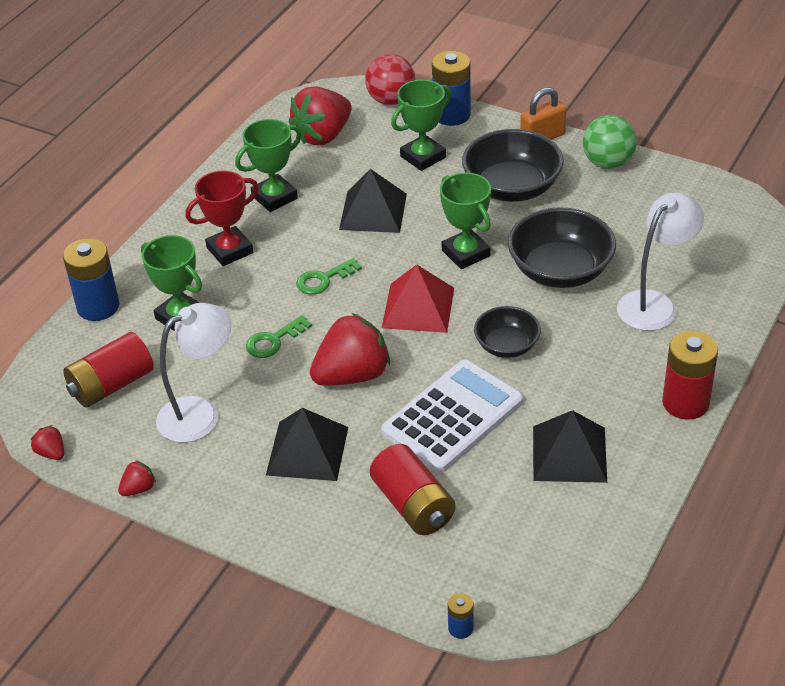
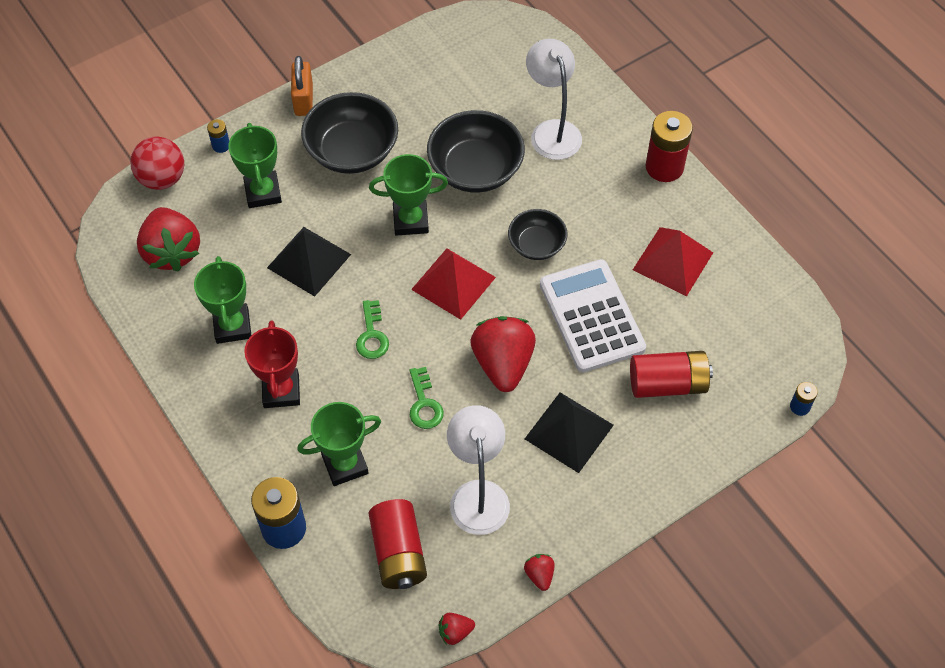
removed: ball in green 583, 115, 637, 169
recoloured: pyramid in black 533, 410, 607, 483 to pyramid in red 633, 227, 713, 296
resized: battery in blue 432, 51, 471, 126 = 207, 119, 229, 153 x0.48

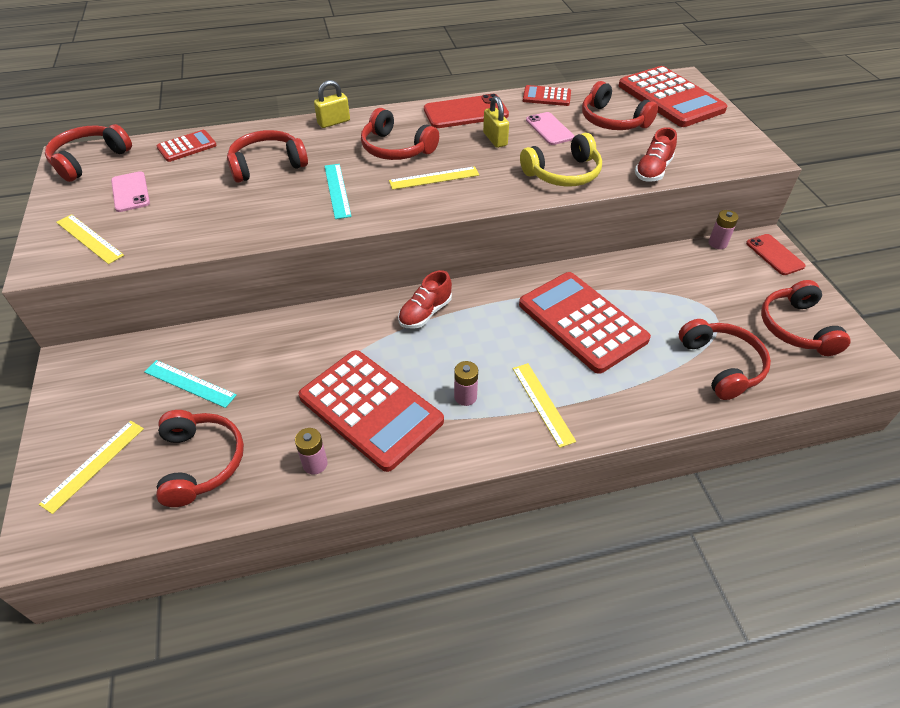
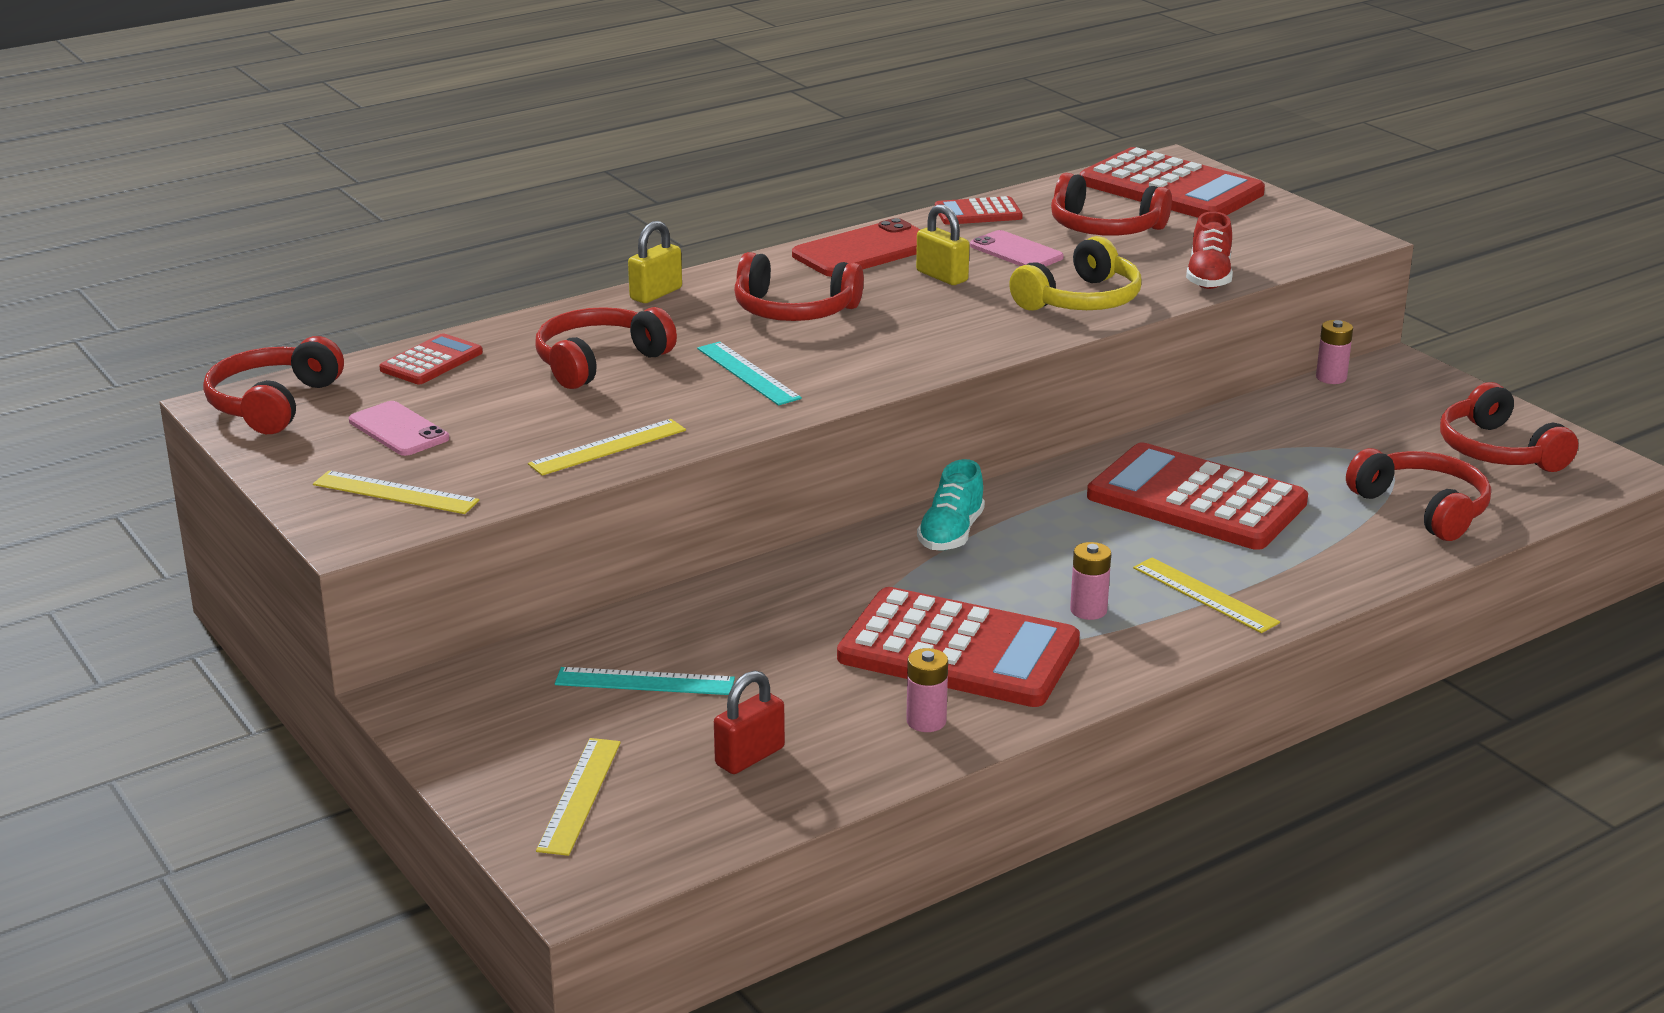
removed: phone in red 746, 234, 806, 275
moved: ruler in yellow 389, 166, 479, 190 to 528, 419, 686, 476
replaced: headphones in red 156, 410, 244, 507 to padlock in red 714, 671, 785, 774
recoloured: shoe in red 398, 270, 452, 329 to shoe in turquoise 917, 459, 985, 551

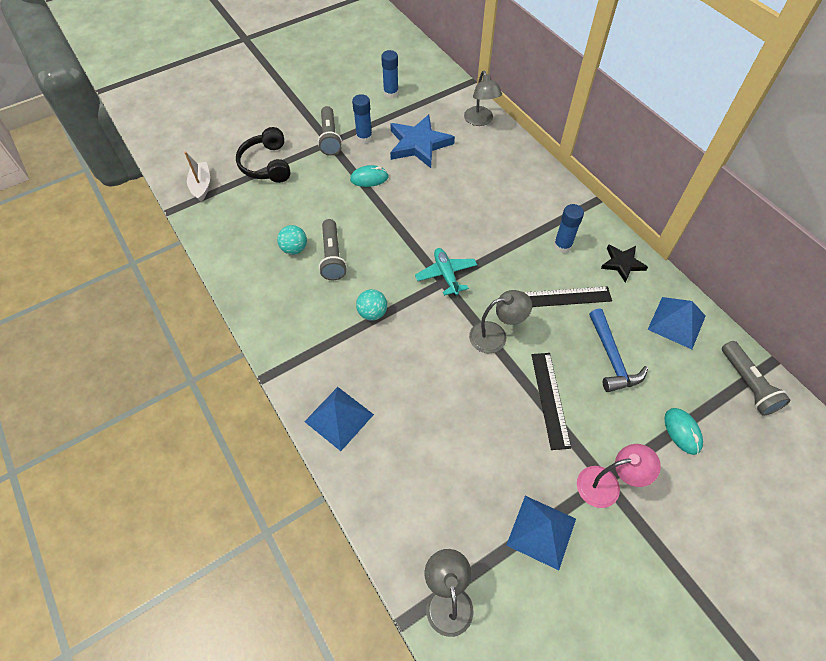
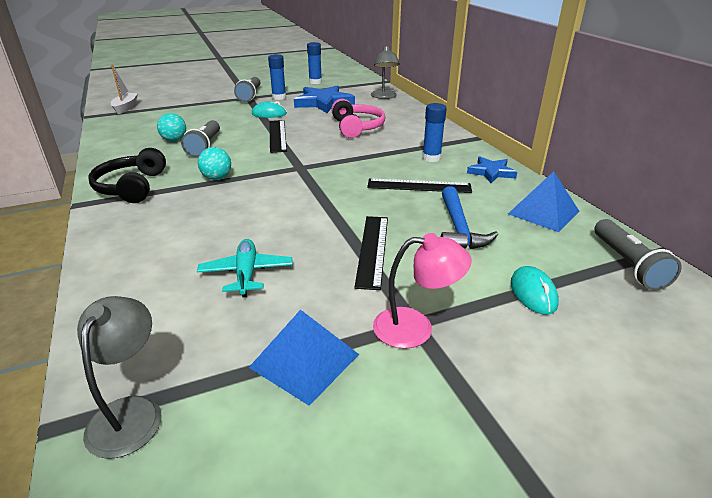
removed: lamp in grey 469, 290, 532, 353; pyramid in blue 304, 387, 374, 451
added: headphones in pink 331, 99, 385, 138; ruler in black 270, 120, 287, 153
moved: headphones in black 236, 127, 291, 183 to 88, 148, 166, 203; plane in turquoise 415, 248, 477, 296 to 197, 239, 293, 298
recoloured: star in black 601, 244, 648, 283 to star in blue 467, 156, 517, 183

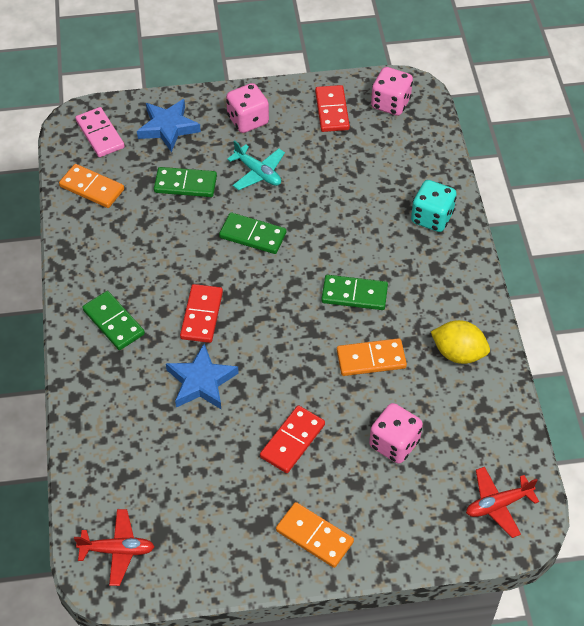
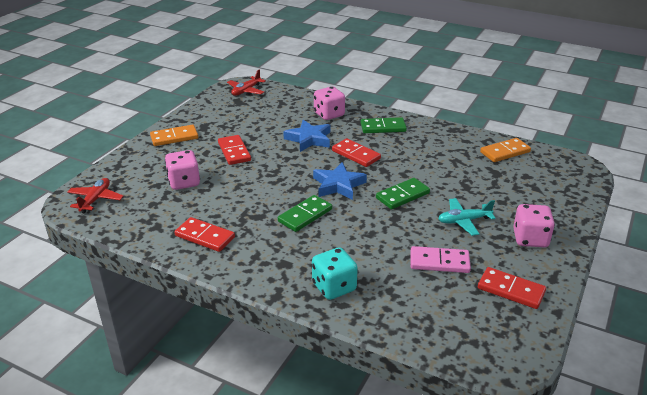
removed: domino in green 154, 167, 217, 197; domino in orange 337, 338, 407, 376
moved: dice in pink 371, 67, 413, 116 to 314, 87, 345, 120; star in blue 137, 99, 201, 153 to 313, 162, 367, 200; domino in pink 75, 107, 125, 157 to 411, 246, 471, 273
replaced: lemon in yellow 431, 320, 490, 364 to domino in red 175, 217, 235, 252

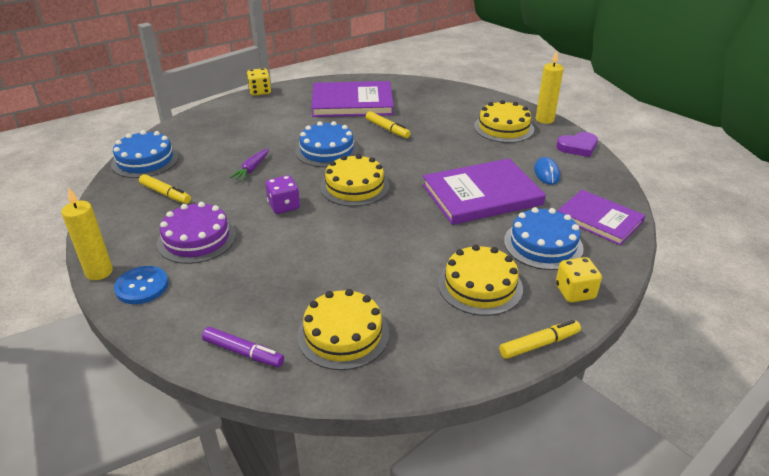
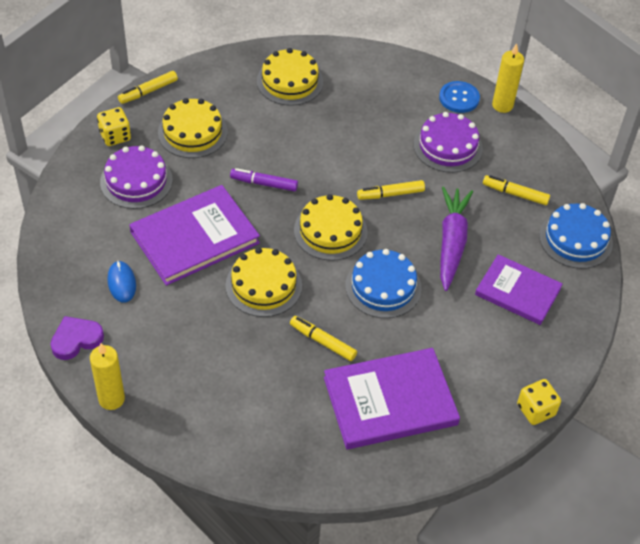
moved: cake in yellow 474, 100, 534, 143 to 225, 247, 302, 317; book in purple 557, 190, 645, 246 to 475, 254, 563, 325; marker in purple 202, 327, 284, 367 to 230, 168, 298, 192
replaced: dice in purple 265, 175, 300, 214 to marker in yellow 357, 180, 425, 200
recoloured: cake in blue 504, 207, 584, 270 to cake in purple 100, 145, 173, 209
resized: carrot in purple 230, 148, 269, 181 = 440, 187, 473, 291 x1.87

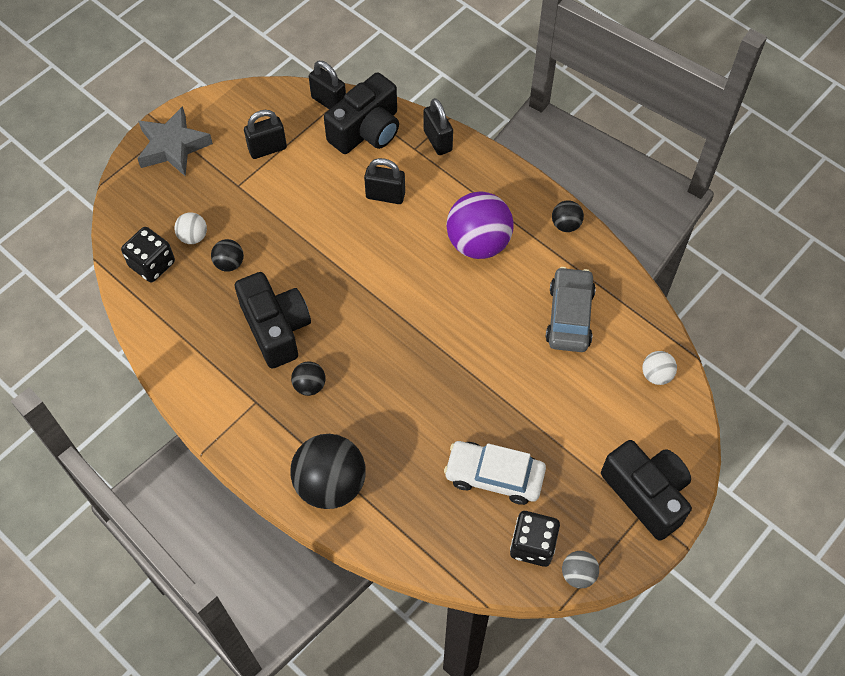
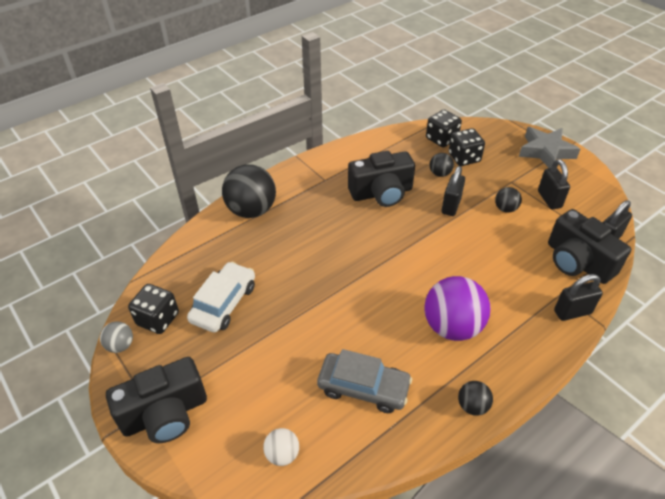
moved: padlock in black 364, 158, 405, 204 to 441, 166, 465, 216; ball in black 291, 361, 325, 396 to 495, 187, 522, 213
replaced: ball in white 174, 212, 207, 244 to dice in black 449, 128, 485, 166

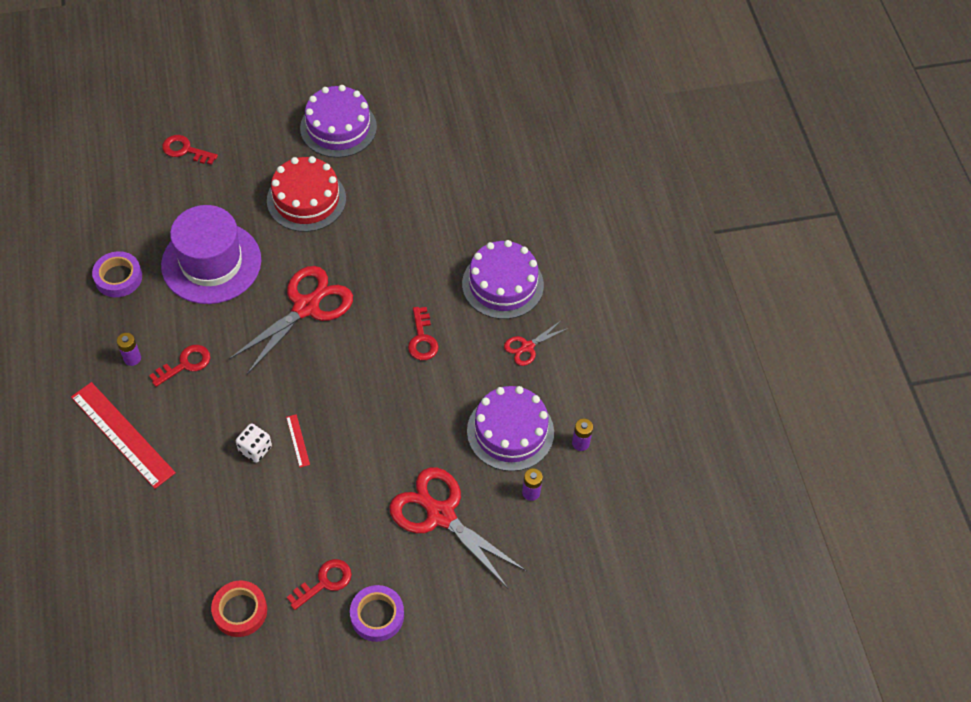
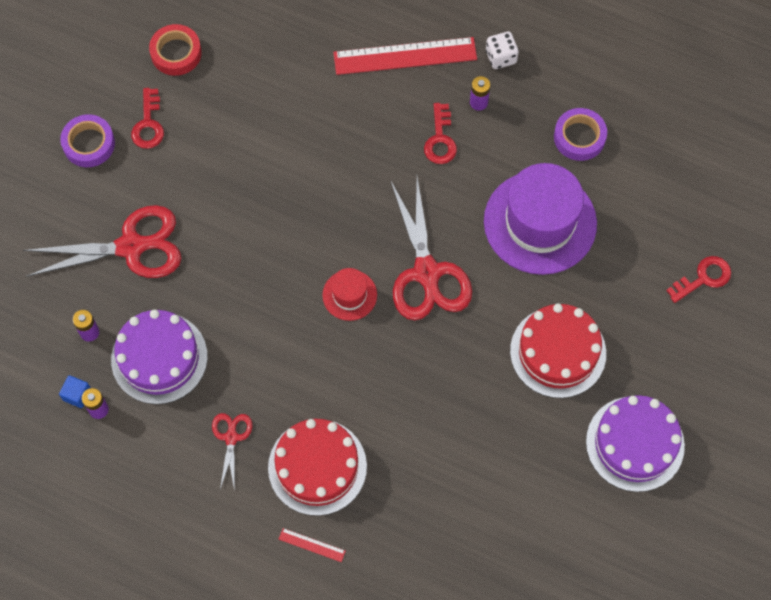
removed: key in red 408, 307, 439, 360
added: hat in red 322, 268, 377, 321; cube in blue 59, 375, 91, 408
moved: ruler in red 286, 414, 310, 468 to 279, 528, 346, 562; dice in white 236, 423, 272, 463 to 486, 31, 519, 69
recoloured: cake in purple 462, 240, 544, 319 to cake in red 268, 419, 367, 516

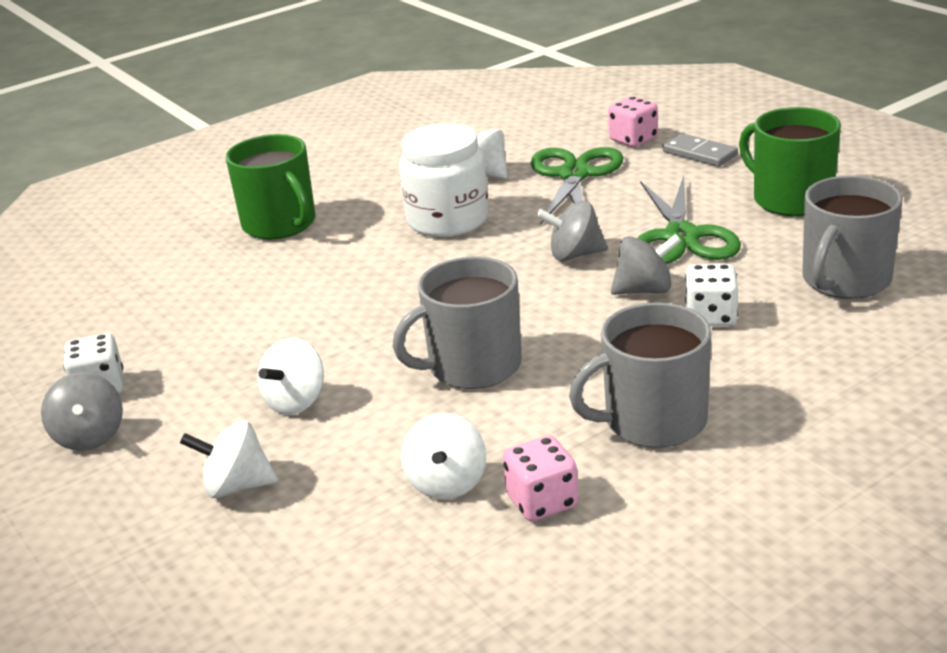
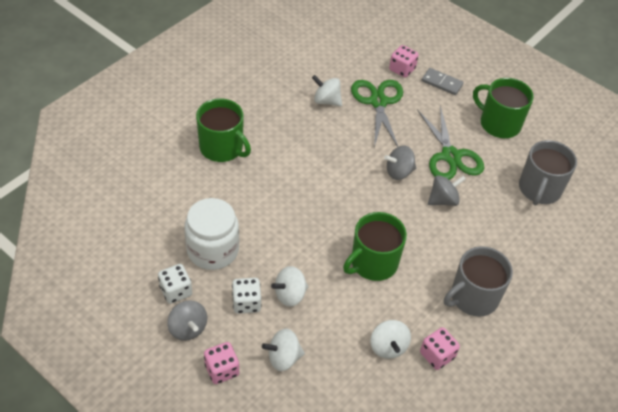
added: dice in pink 204, 342, 239, 384
moved: jar in white 399, 123, 489, 237 to 184, 198, 239, 270; dice in white 685, 264, 738, 326 to 232, 278, 261, 314
recoloured: mug in grey 393, 257, 522, 389 to mug in green 343, 212, 407, 281
turned: spinning top in white 257, 338, 324, 415 = 271, 266, 308, 307 45 degrees clockwise

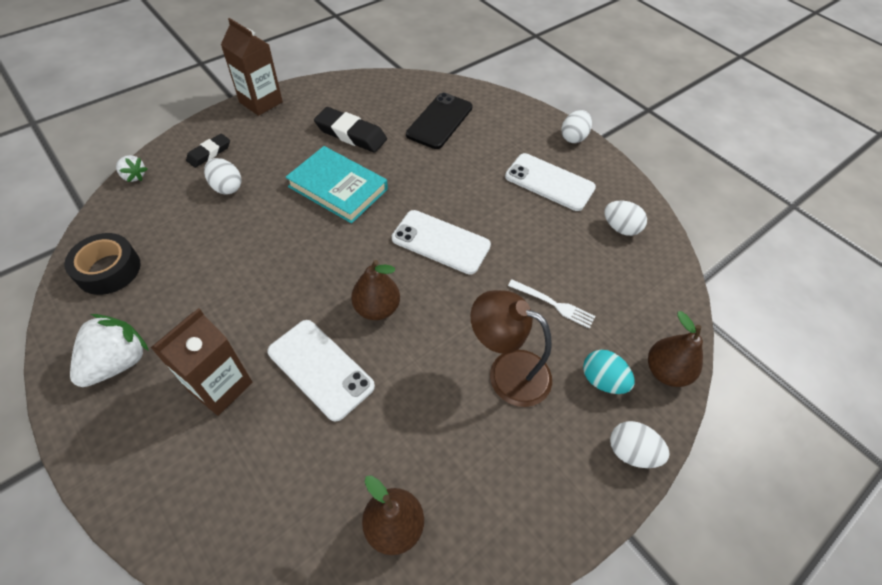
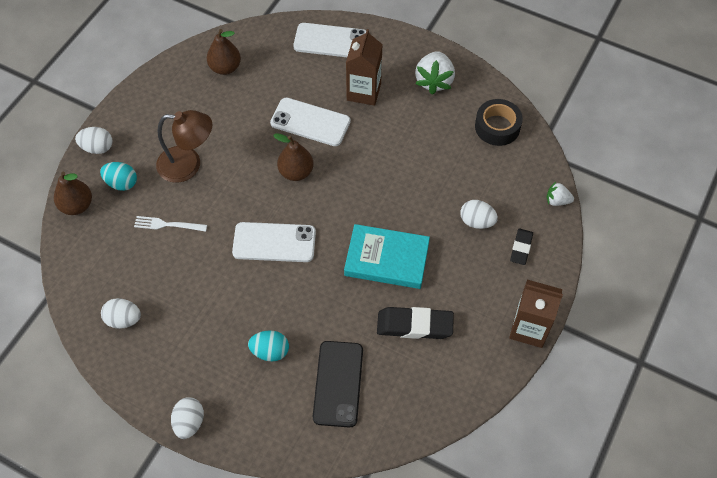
added: egg in turquoise 248, 330, 289, 362
moved: phone in white 505, 153, 596, 211 to 293, 23, 366, 57

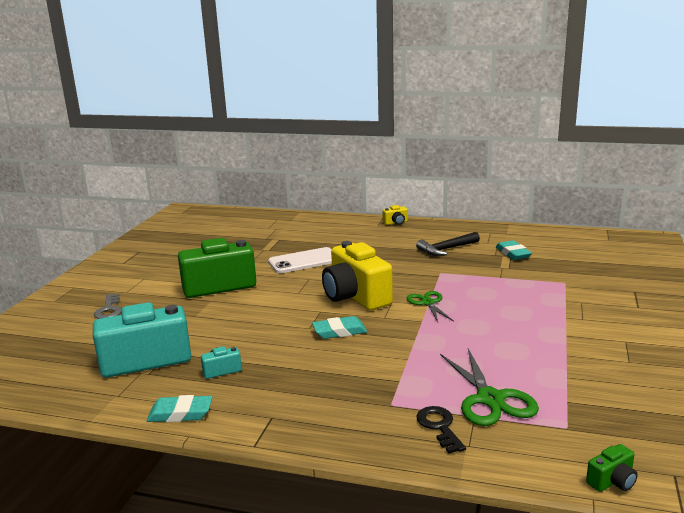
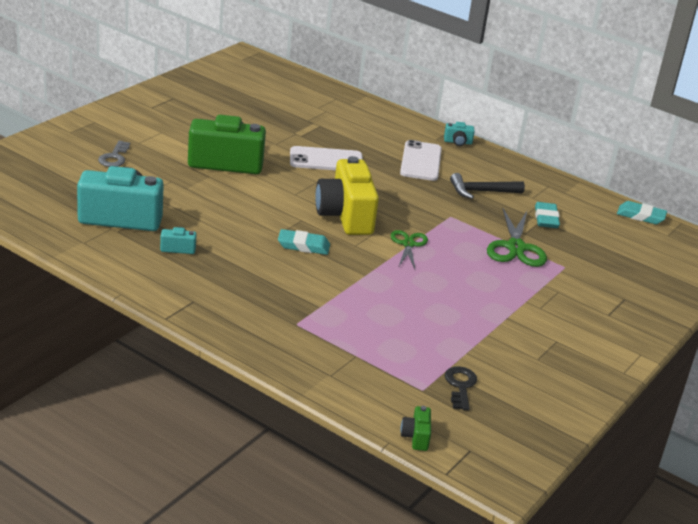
added: phone in white 400, 140, 442, 181
moved: scissors in green 440, 349, 539, 426 to 487, 208, 547, 267; eraser in turquoise 146, 395, 212, 422 to 617, 201, 667, 224; key in black 416, 406, 466, 454 to 445, 366, 477, 411
recoloured: camera in yellow 382, 205, 408, 225 to camera in turquoise 444, 122, 475, 146
turned: camera in green 586, 444, 638, 492 = 400, 406, 431, 451 105 degrees clockwise

